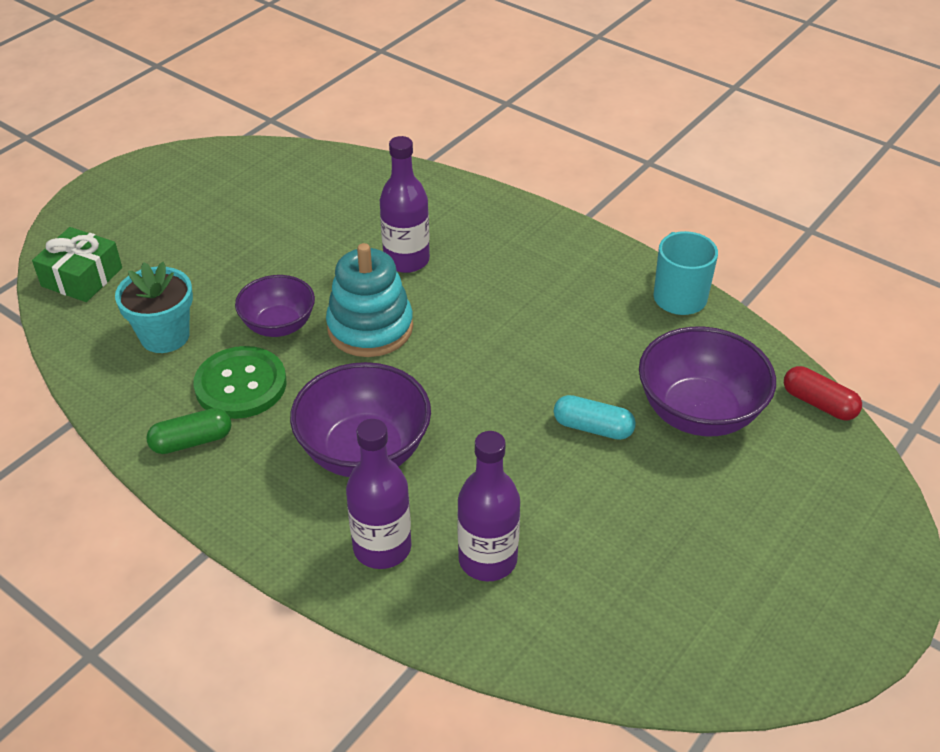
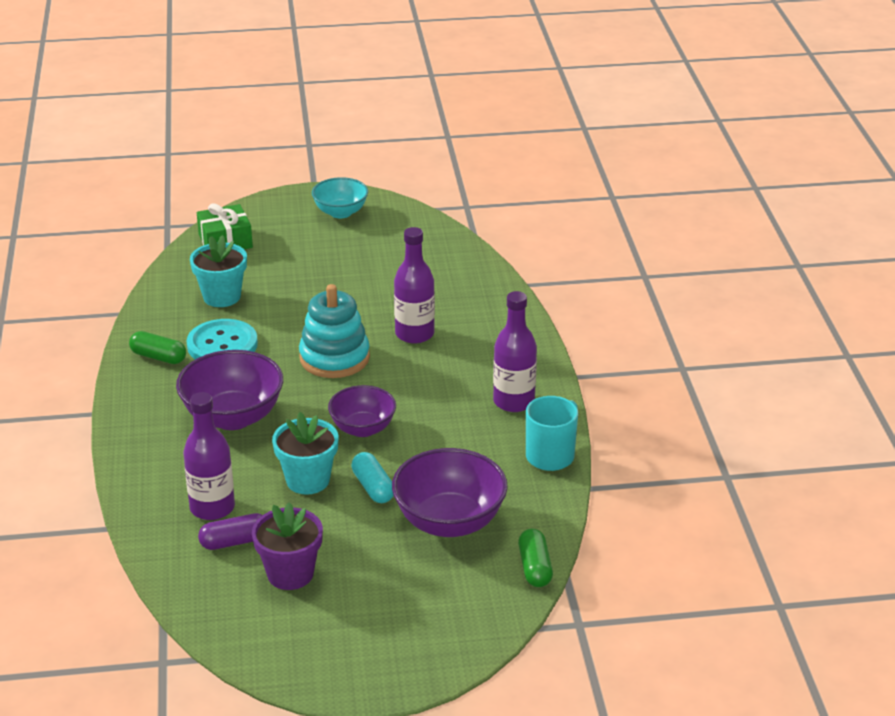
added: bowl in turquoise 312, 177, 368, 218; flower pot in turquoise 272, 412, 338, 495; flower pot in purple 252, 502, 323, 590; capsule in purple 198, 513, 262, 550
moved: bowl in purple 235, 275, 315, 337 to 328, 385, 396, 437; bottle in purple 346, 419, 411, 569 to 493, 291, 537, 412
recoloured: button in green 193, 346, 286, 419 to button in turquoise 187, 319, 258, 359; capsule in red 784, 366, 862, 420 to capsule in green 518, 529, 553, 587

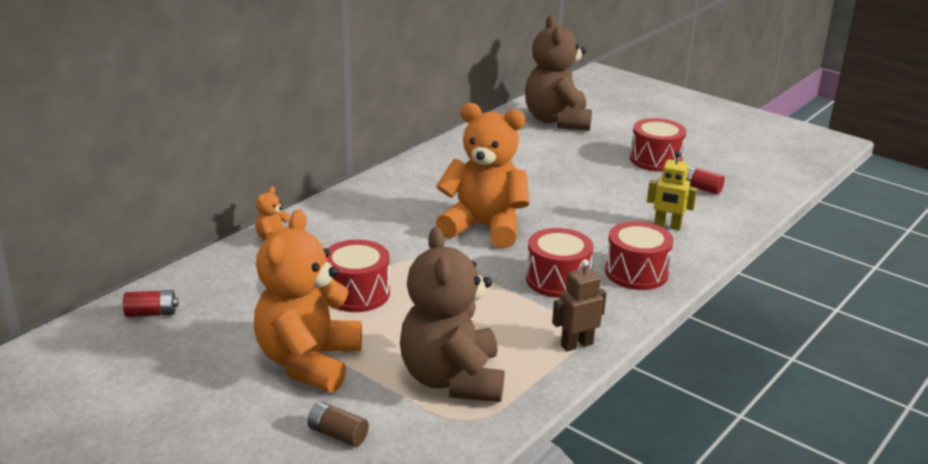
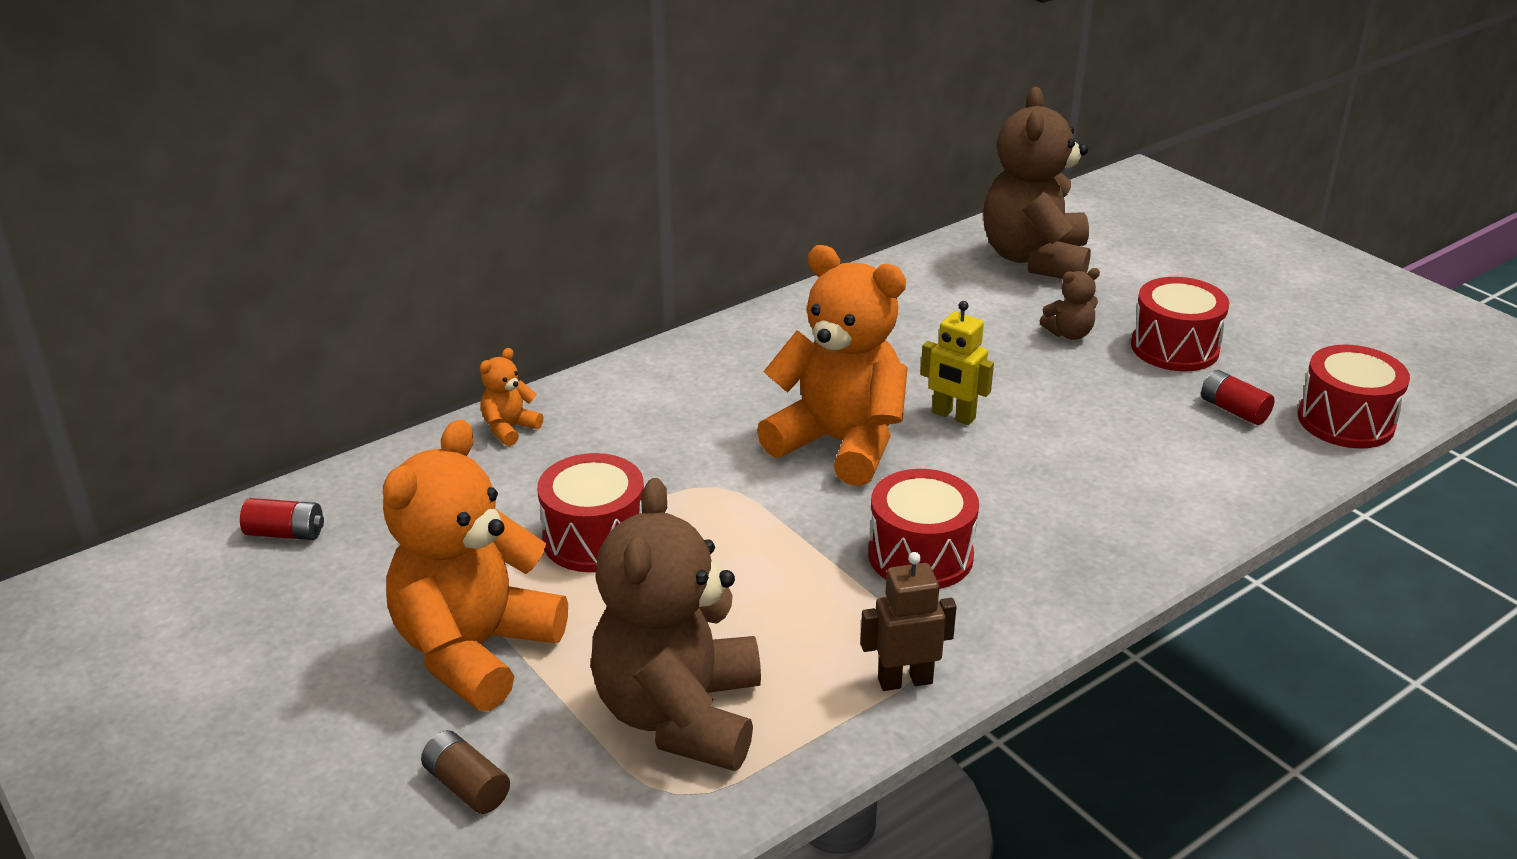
added: teddy bear in brown 1040, 268, 1100, 340
moved: robot in yellow 647, 151, 697, 230 to 920, 301, 994, 425; drum in red 605, 221, 674, 290 to 1298, 344, 1410, 449

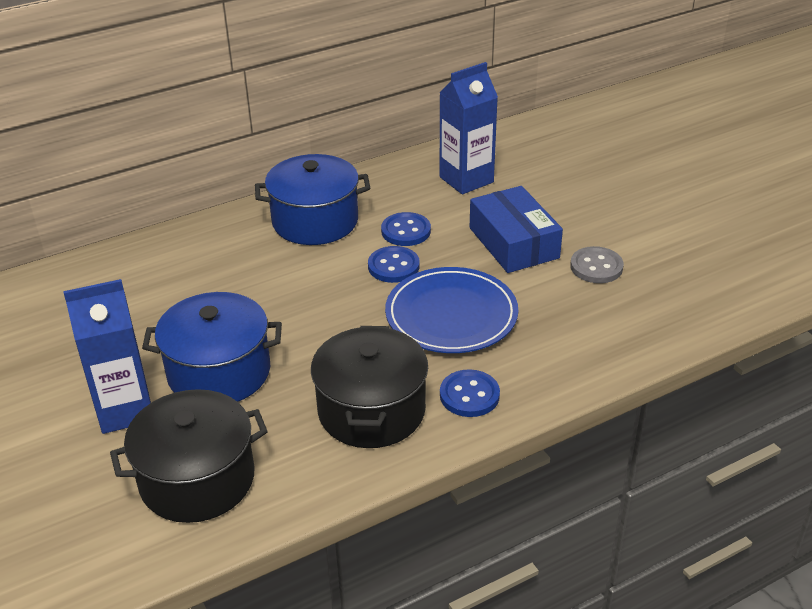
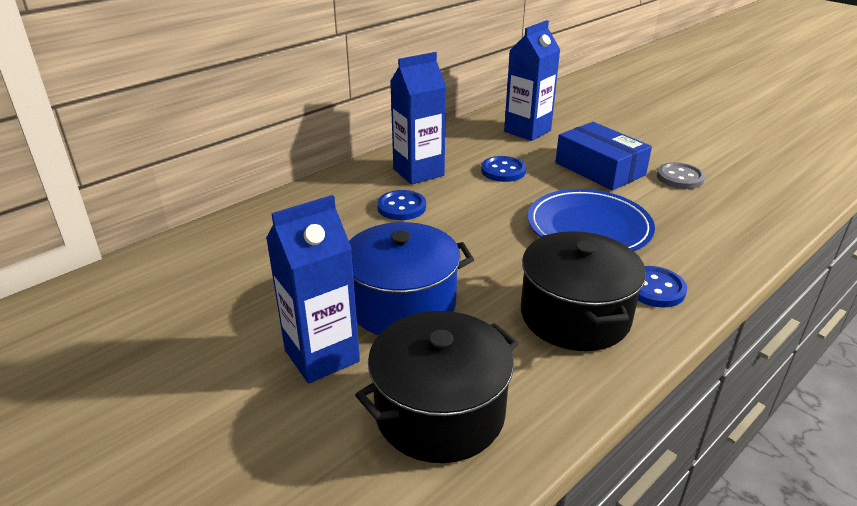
moved: button in blue 368, 246, 420, 283 to 377, 190, 426, 220
replaced: pot in blue 255, 154, 370, 245 to carton in blue 390, 52, 446, 185

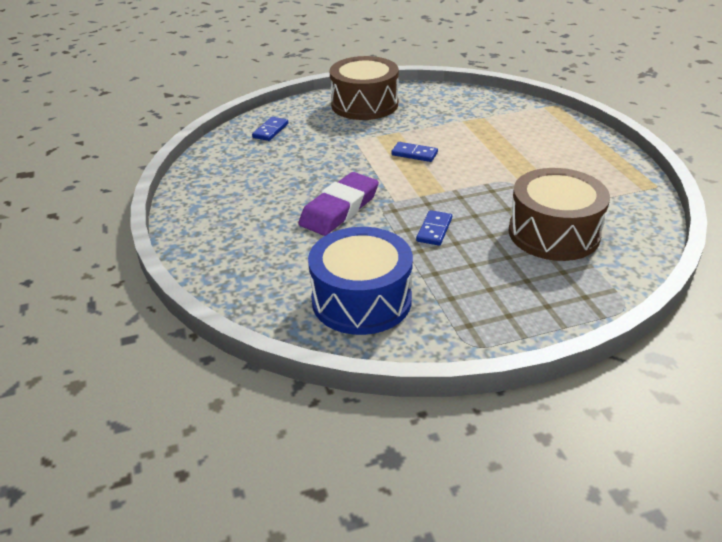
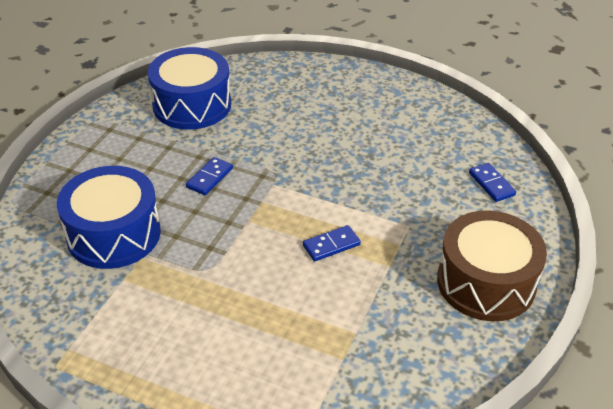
removed: eraser in purple 298, 172, 379, 236
recoloured: drum in brown 509, 168, 610, 261 to drum in blue 57, 166, 161, 269
turned: domino in blue 416, 210, 452, 246 = 186, 157, 233, 195 60 degrees clockwise

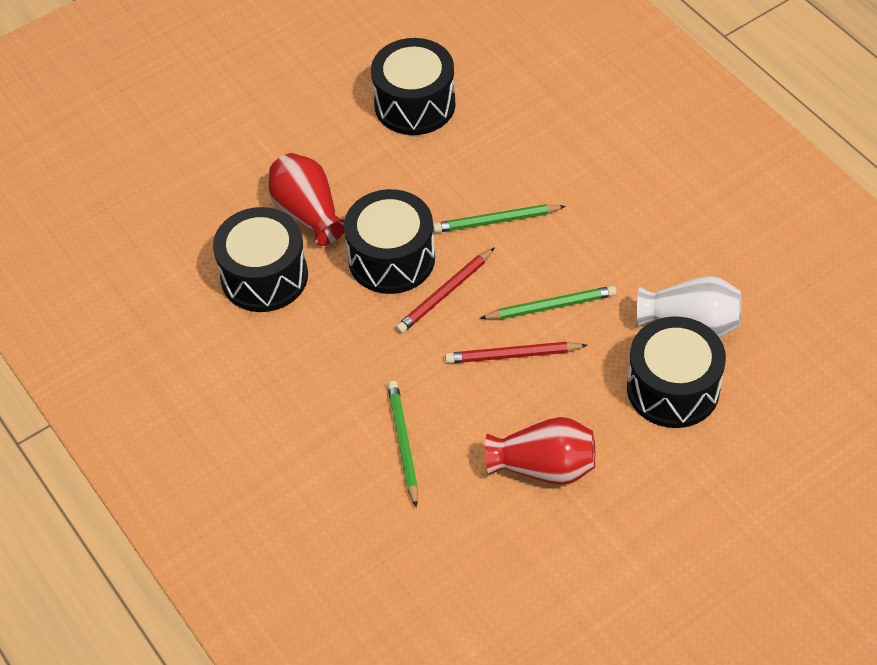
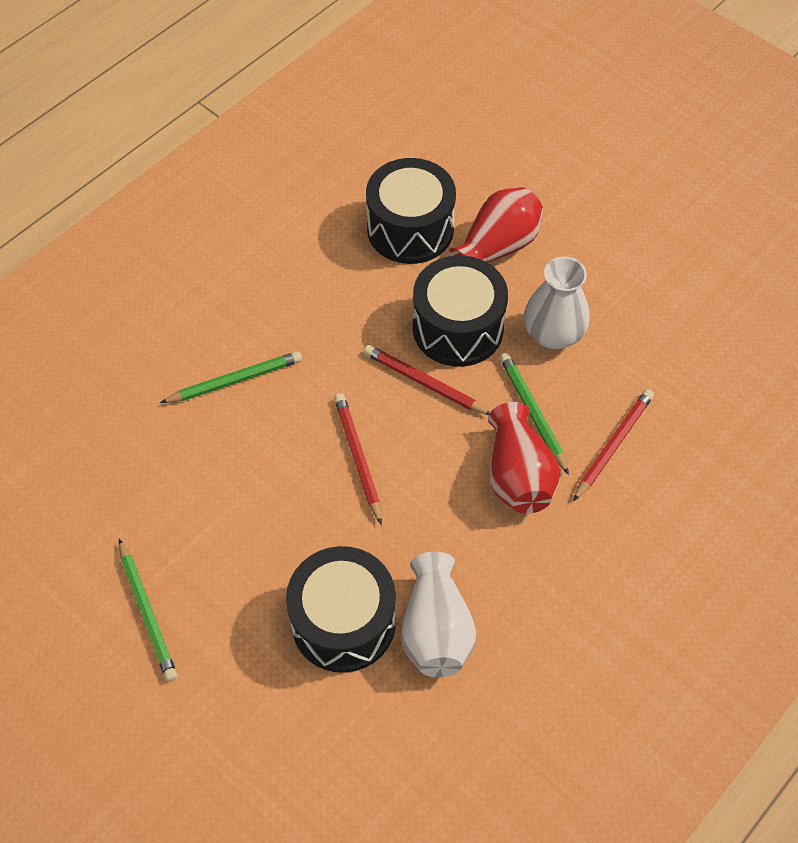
removed: drum in black 371, 38, 455, 135
added: vase in white 524, 257, 590, 349; pencil in red 573, 389, 654, 502
moved: pencil in green 480, 286, 617, 319 to 119, 539, 177, 682; vase in red 485, 417, 596, 485 to 488, 402, 560, 514

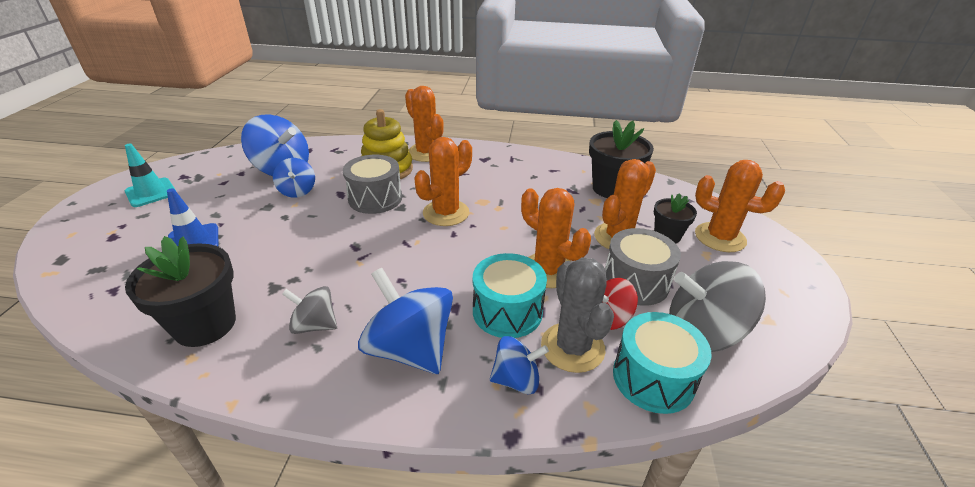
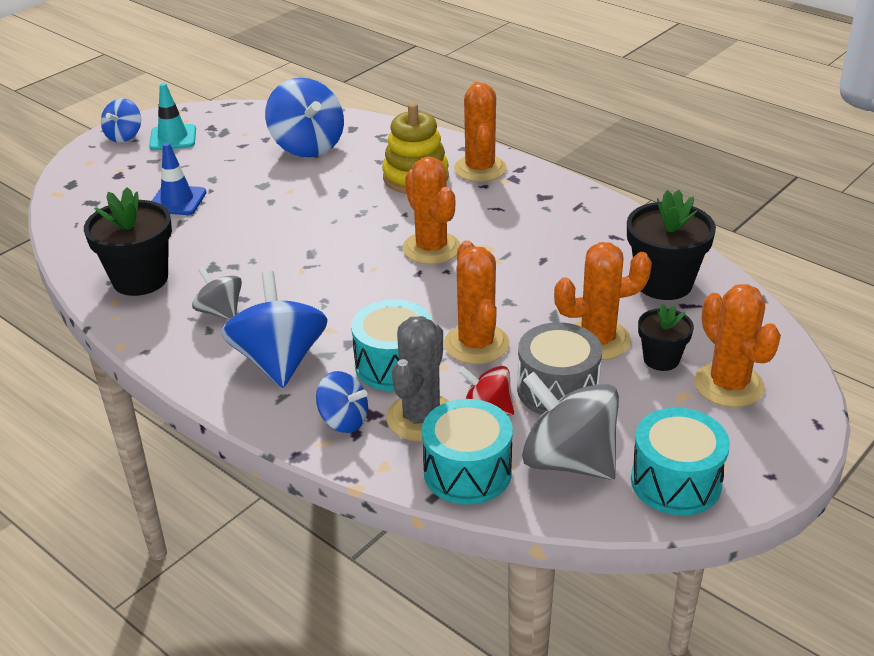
removed: drum in grey 343, 155, 402, 214
added: drum in turquoise 631, 408, 730, 515
moved: spinning top in blue 273, 158, 315, 198 to 101, 99, 141, 143
turned: cactus in orange 414, 137, 472, 226 = 402, 157, 460, 264 75 degrees clockwise

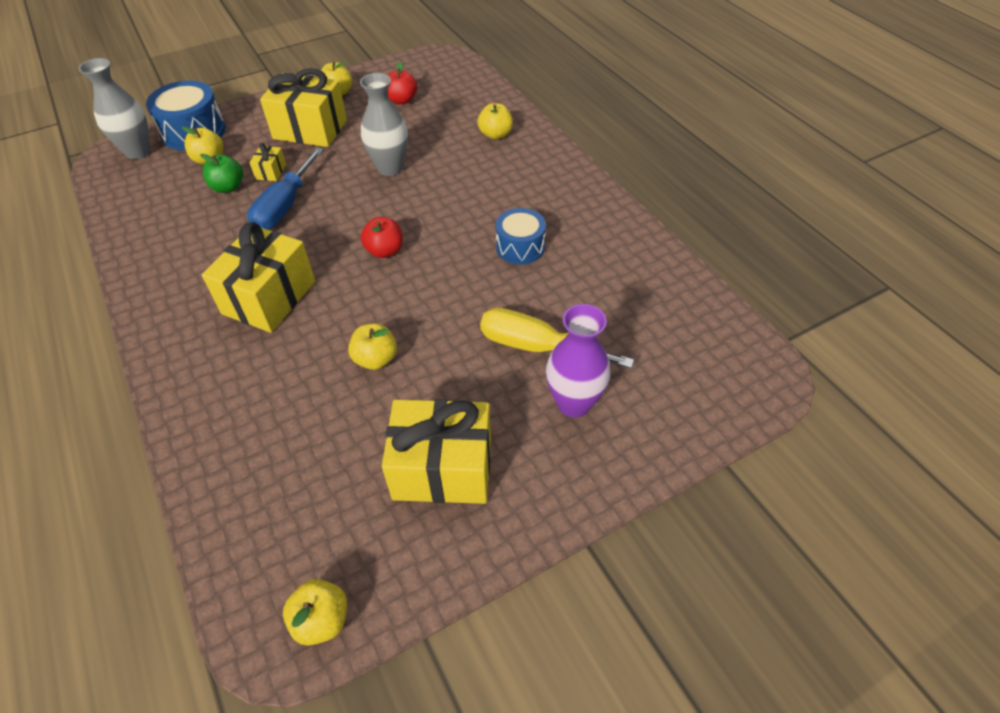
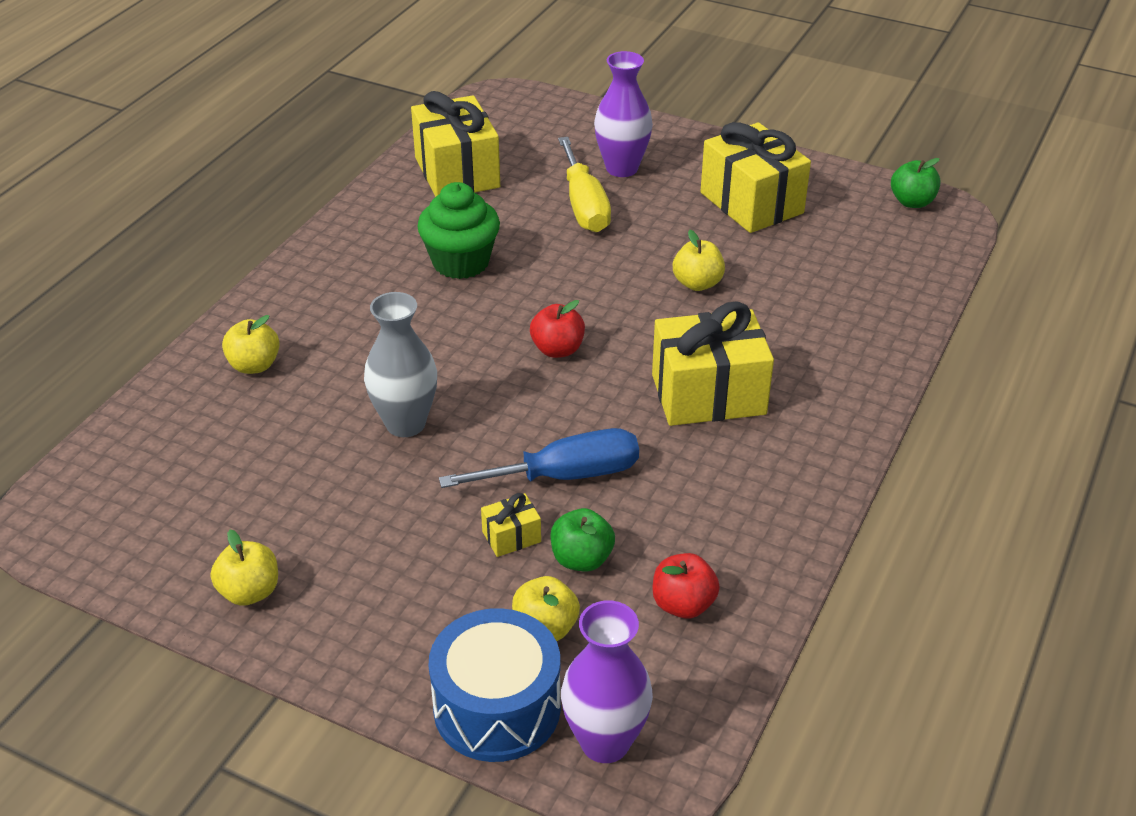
moved: apple in red 388, 62, 417, 104 to 653, 553, 720, 618; gift in yellow 260, 68, 347, 147 to 411, 91, 500, 197
replaced: drum in blue 496, 208, 546, 264 to cupcake in green 417, 182, 500, 279
recoloured: vase in grey 79, 58, 151, 159 to vase in purple 561, 600, 653, 763; apple in yellow 283, 579, 347, 646 to apple in green 891, 158, 940, 208

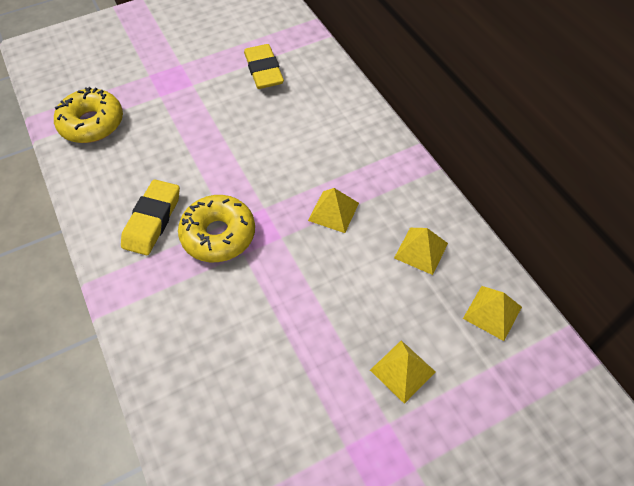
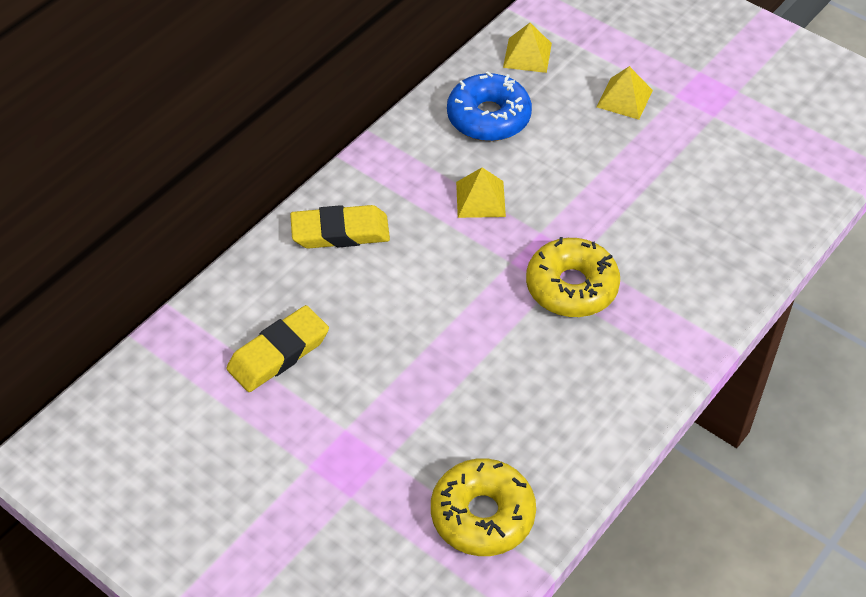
moved: eraser in yellow 121, 179, 180, 255 to 290, 205, 390, 249
replaced: pyramid in yellow 394, 228, 448, 275 to donut in blue 447, 71, 532, 141

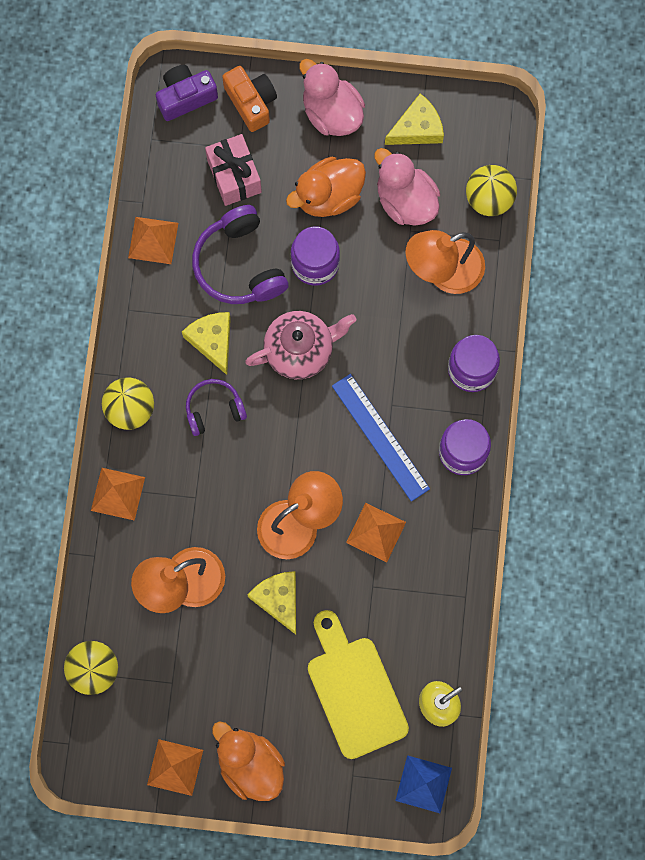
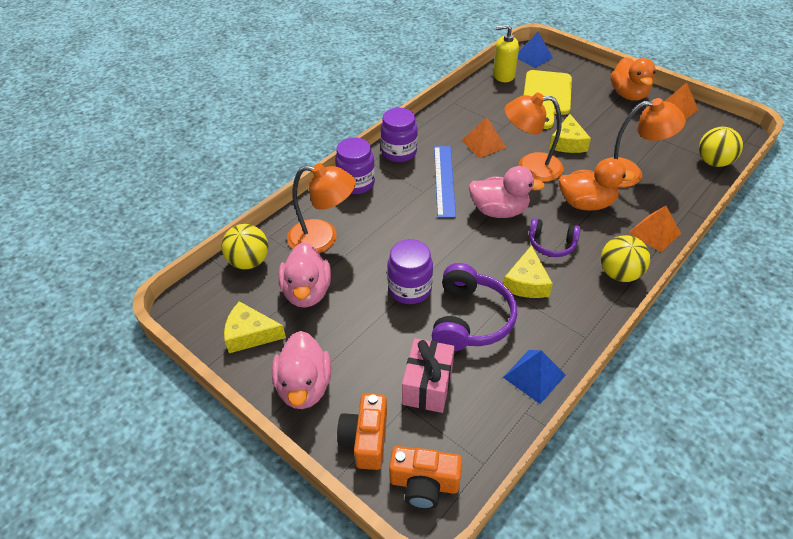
removed: teapot in pink 245, 311, 356, 379
added: duck in pink 469, 166, 545, 218
moved: duck in orange 286, 157, 366, 217 to 559, 158, 636, 211
recoloured: camera in purple 156, 65, 218, 121 to camera in orange 389, 446, 462, 509; pyramid in orange 128, 217, 178, 264 to pyramid in blue 503, 350, 565, 404

